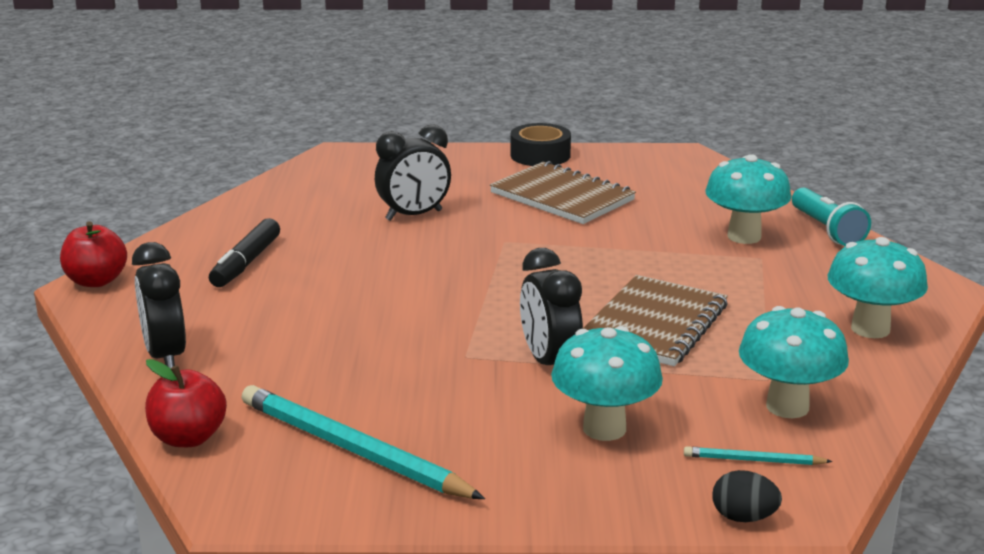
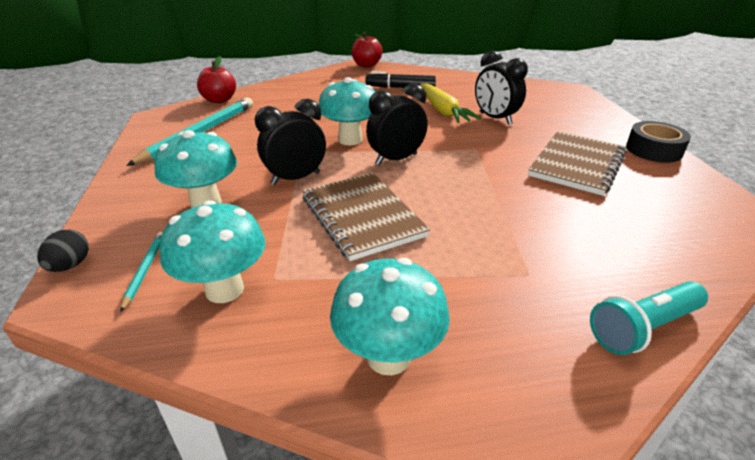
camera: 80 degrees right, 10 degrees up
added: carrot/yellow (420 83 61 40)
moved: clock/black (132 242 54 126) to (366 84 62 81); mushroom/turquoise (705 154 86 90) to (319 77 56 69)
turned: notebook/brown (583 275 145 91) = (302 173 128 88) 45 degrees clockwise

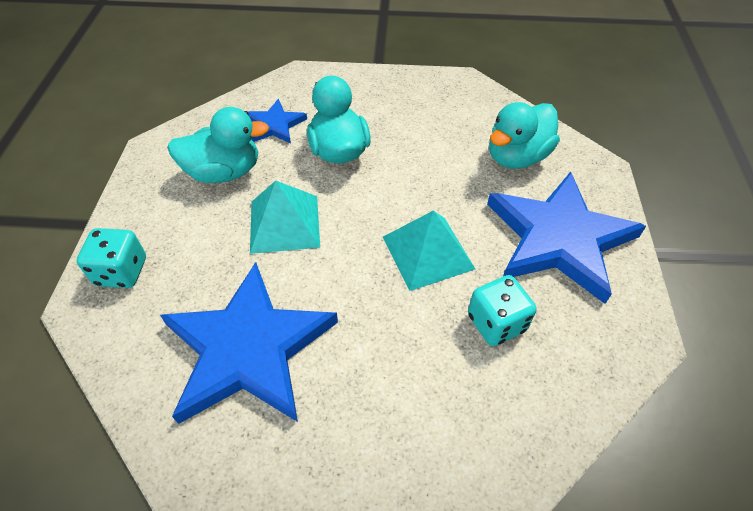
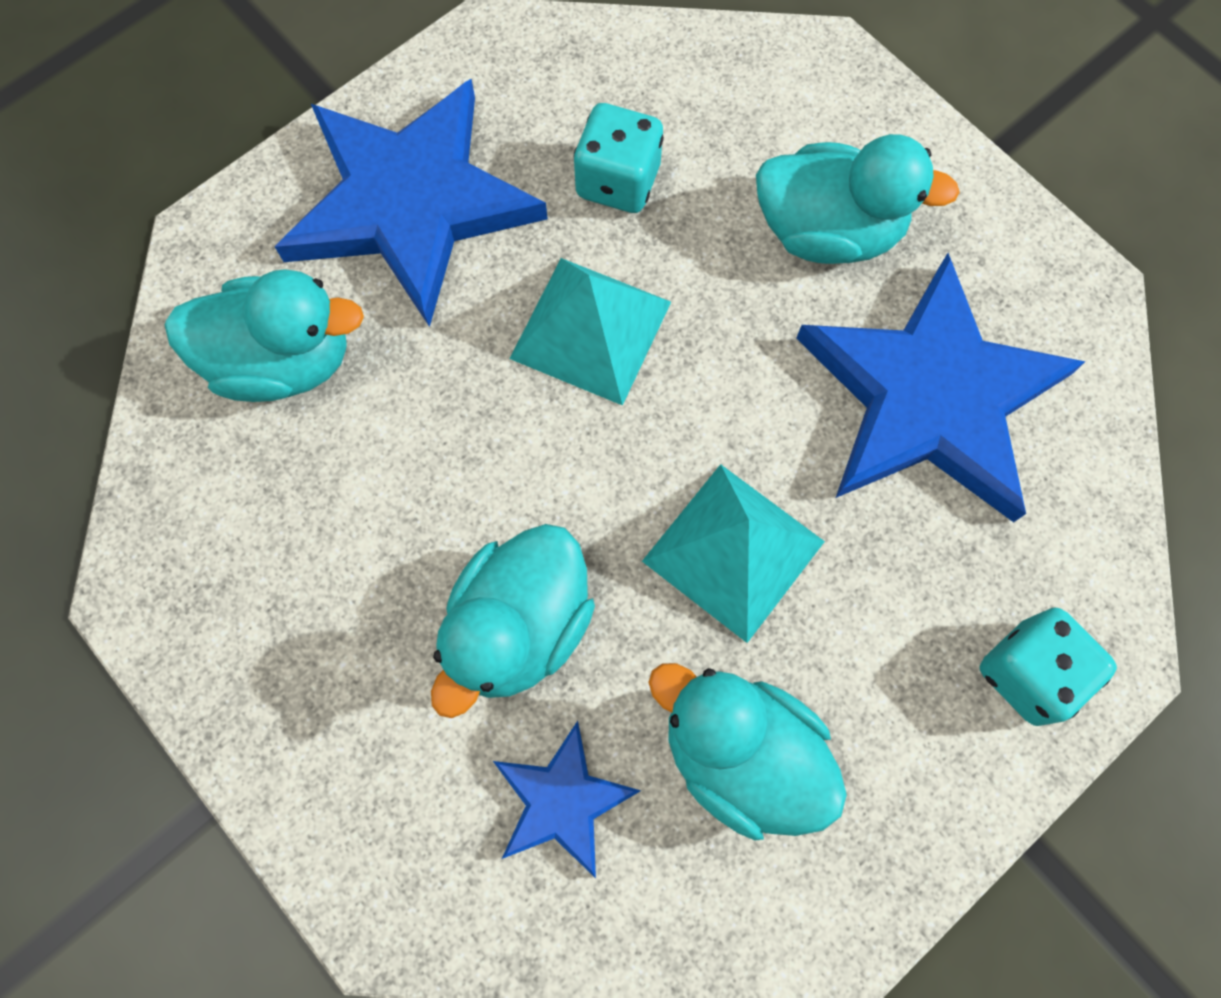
camera: 135 degrees left, 20 degrees up
added: duck/turquoise (756 134 204 130)

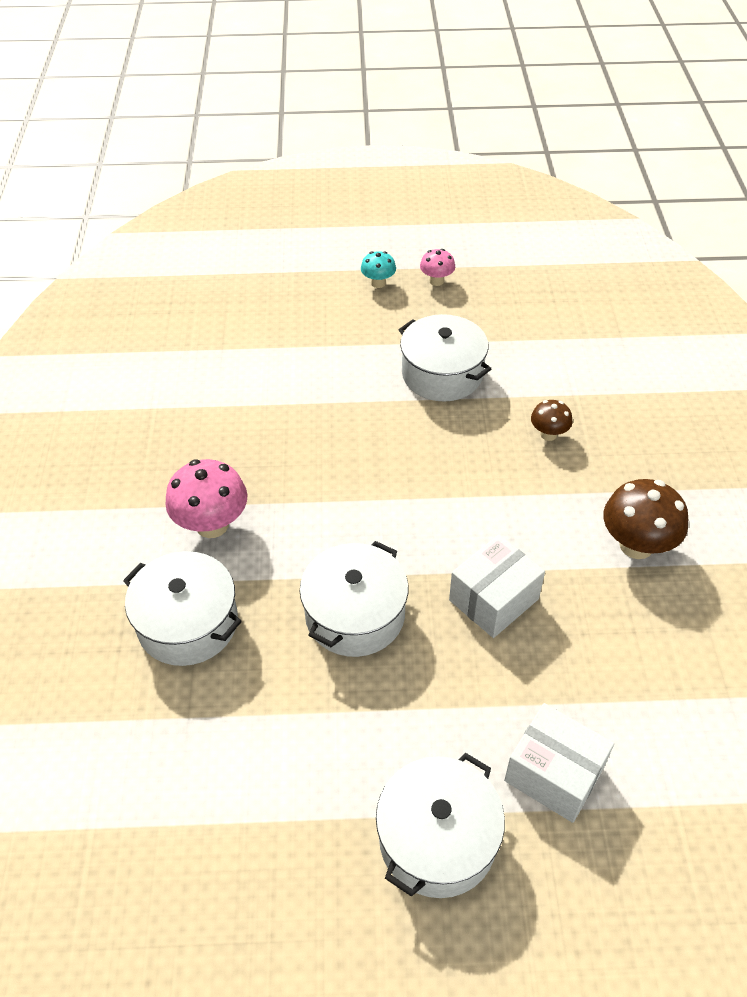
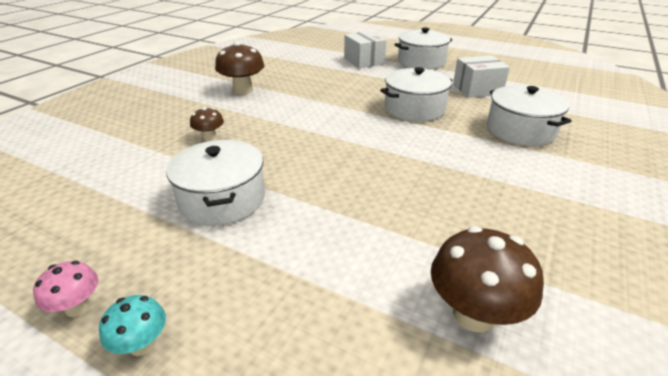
camera: 150 degrees left, 15 degrees down
removed: mushroom/pink (165 459 82 79)
added: mushroom/brown (431 226 113 106)
moved: box/white (449 535 96 103) to (453 56 57 42)

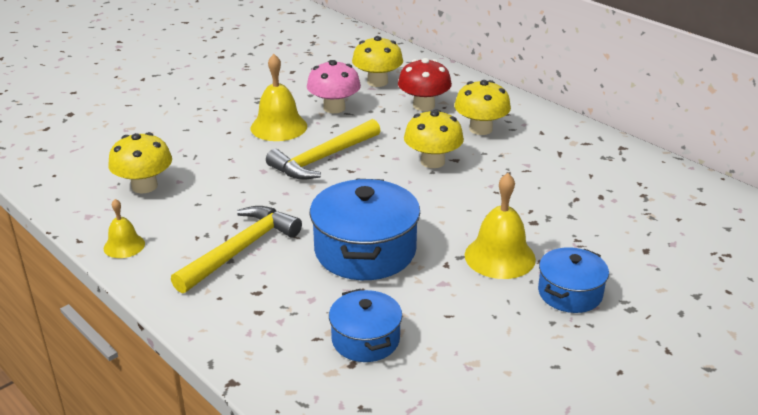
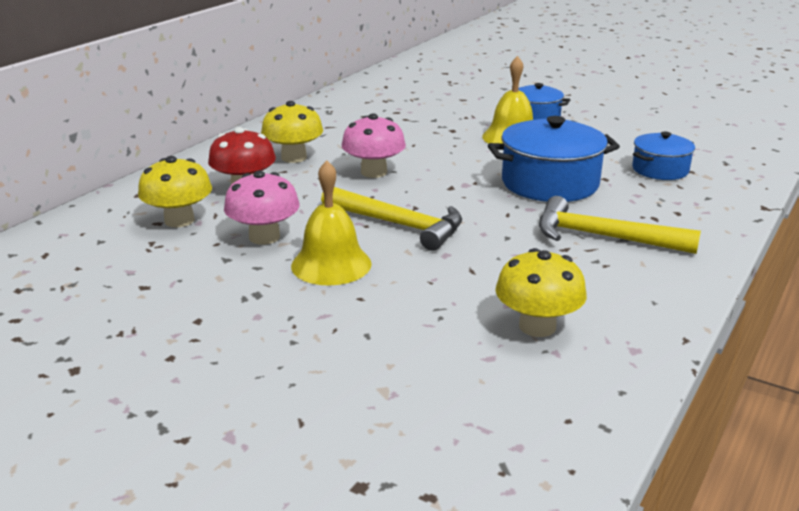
camera: 105 degrees left, 5 degrees down
removed: bell/yellow (104 199 41 59)
recoloured: mushroom/yellow (404 109 60 59) to mushroom/pink (342 113 64 65)

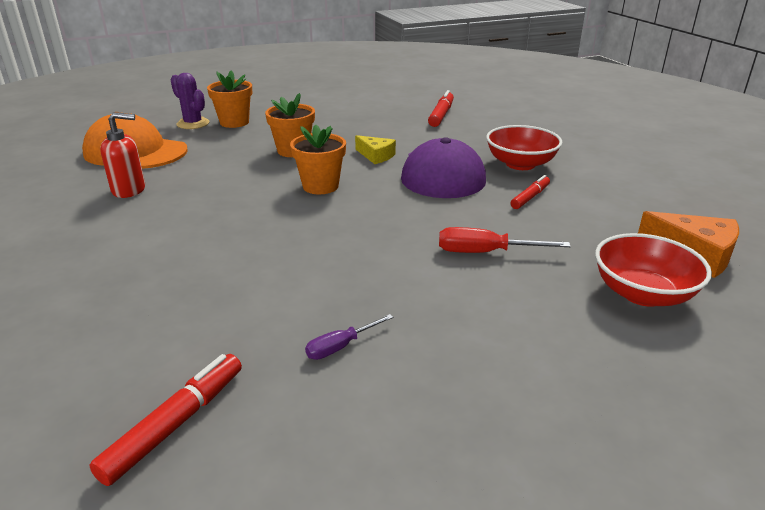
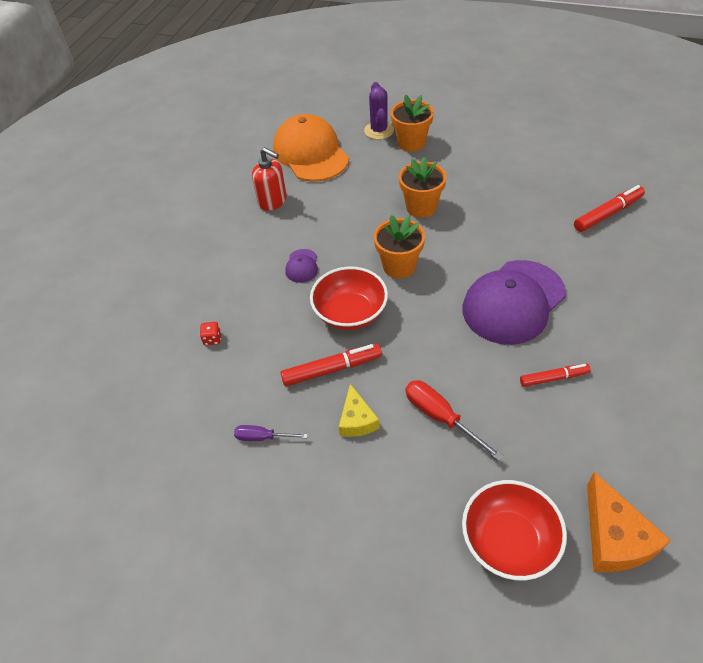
camera: 45 degrees right, 20 degrees up
added: dice/red (200 322 21 23); cap/purple (285 249 33 34)
moved: marker/red (89 354 153 132) to (280 344 102 42); cheese/yellow (355 135 41 29) to (339 384 40 53); bowl/red (486 125 77 45) to (310 267 78 63)

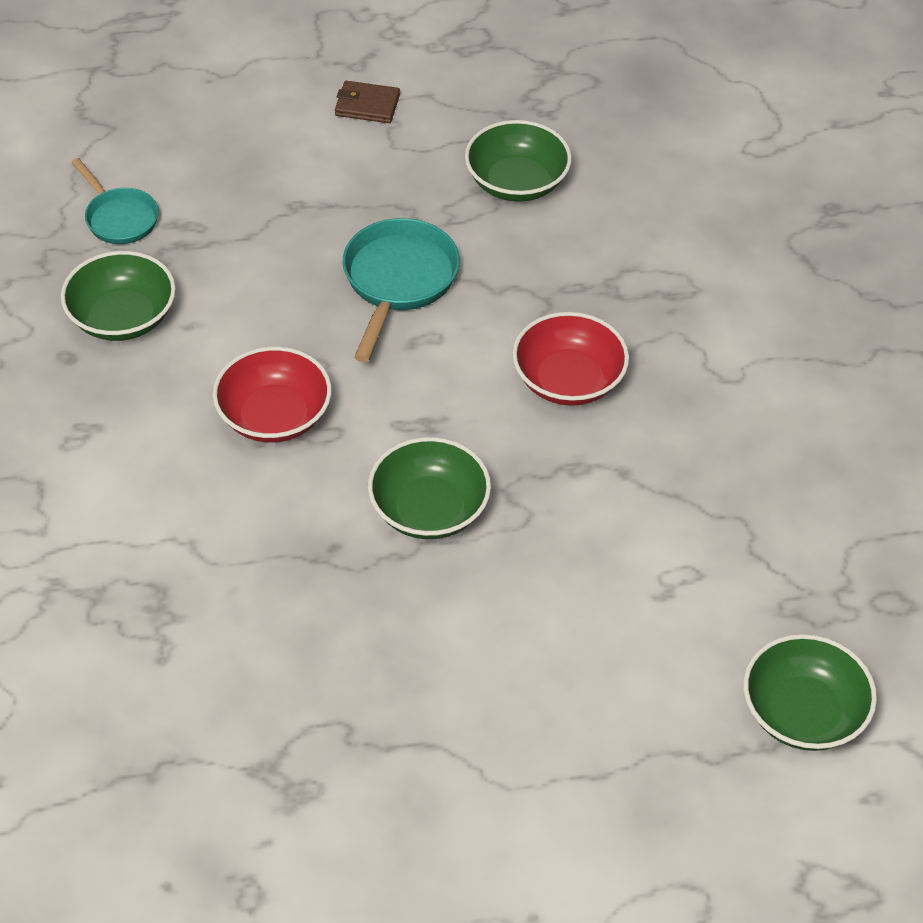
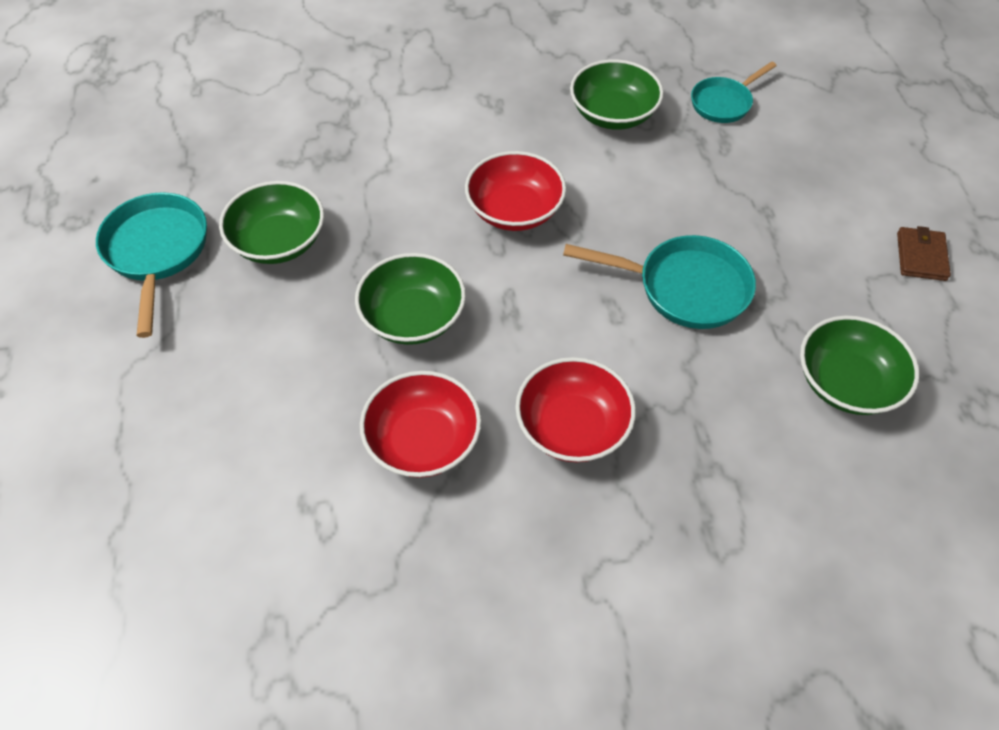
camera: 90 degrees right, 5 degrees up
added: pan/turquoise (96 192 111 146); bowl/red (360 371 121 107)
moved: bowl/green (743 634 134 117) to (219 181 105 83)

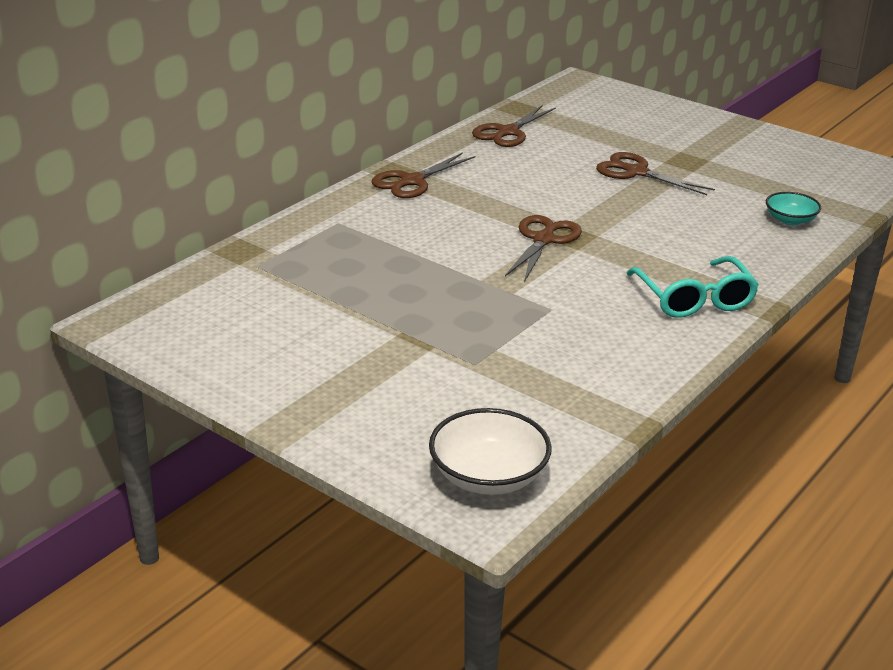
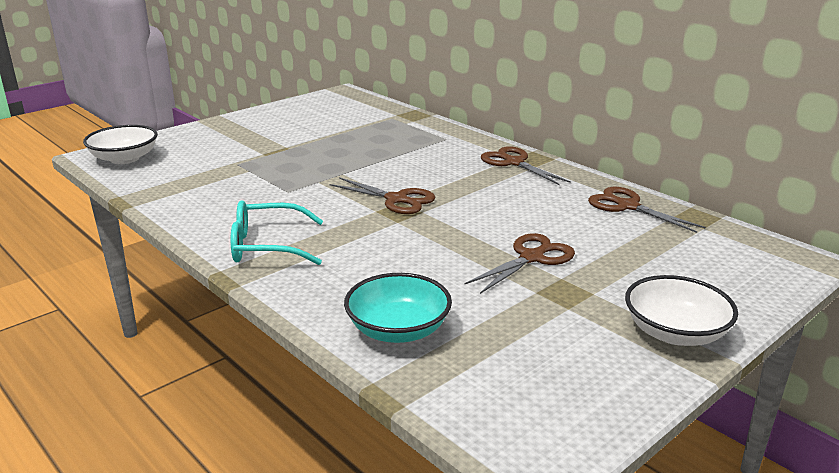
camera: 100 degrees right, 5 degrees down
added: bowl/white (625 275 113 71)
resized: bowl/turquoise (766 192 55 33) = (344 273 108 70) x1.62

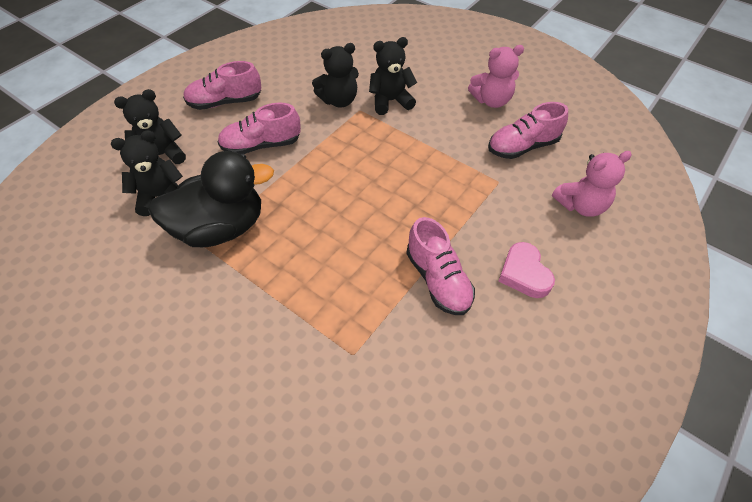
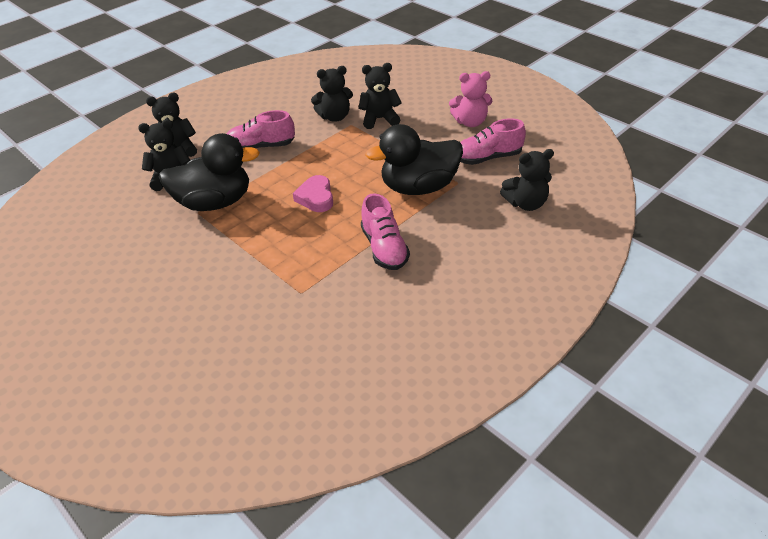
camera: 10 degrees right, 10 degrees down
removed: shoe/pink (183 61 78 49)
added: duck/black (366 124 97 71)
moved: heart/pink (499 242 56 56) to (293 175 40 37)
recoloured: teddy bear/pink (552 151 80 66) to teddy bear/black (500 149 54 62)

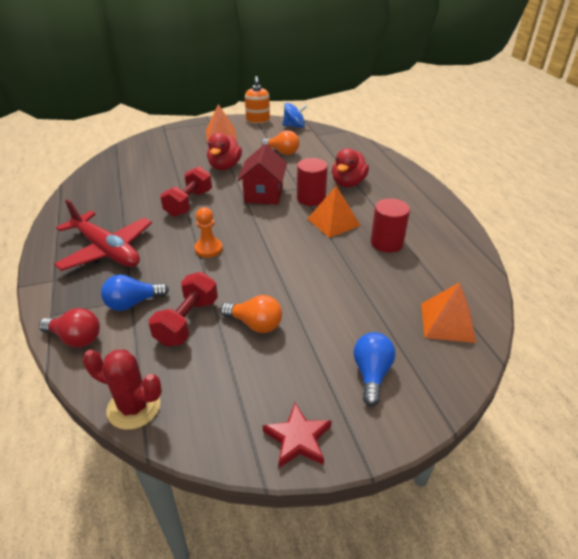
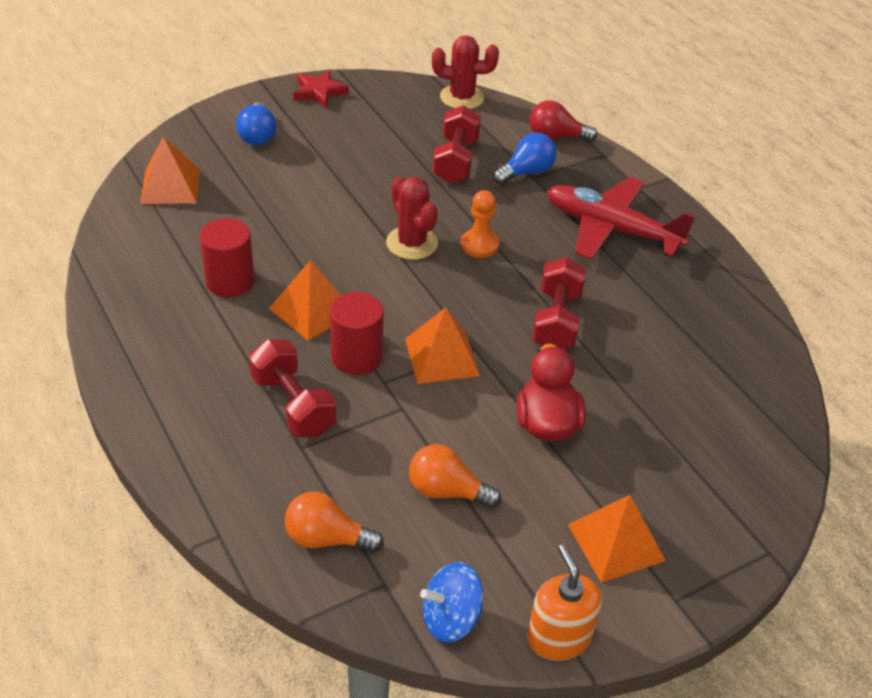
camera: 165 degrees right, 5 degrees up
added: cactus/red (386 176 52 84)
moved: light bulb/orange (220 295 62 38) to (285 492 99 61)
replaced: house/red (238 144 49 61) to pyramid/orange (405 307 75 77); duck/red (332 148 37 39) to dumbbell/red (249 339 87 98)

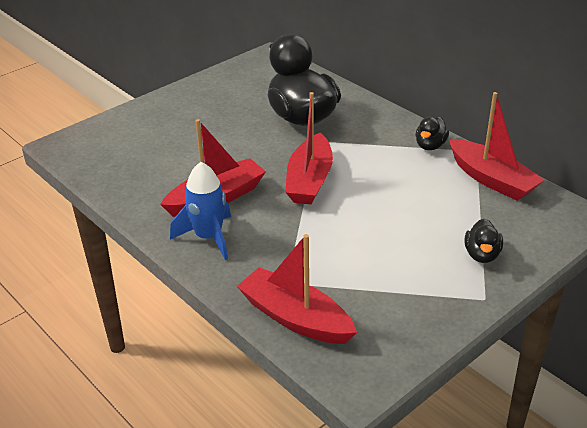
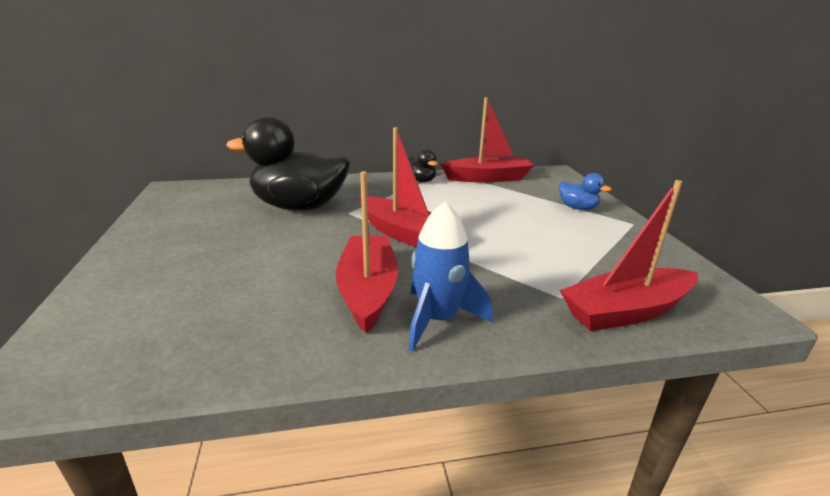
camera: 60 degrees left, 10 degrees down
recoloured: duck/black (465 219 38 44) to duck/blue (559 173 52 37)

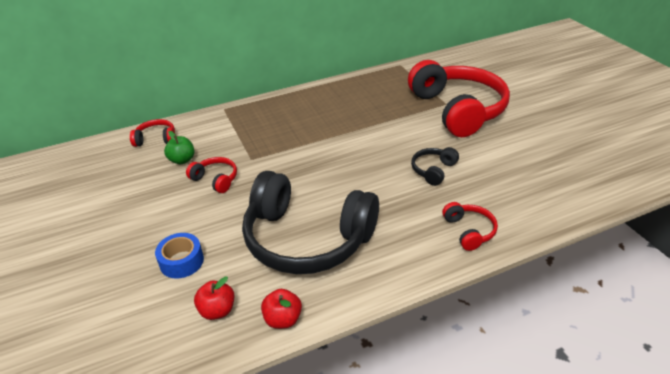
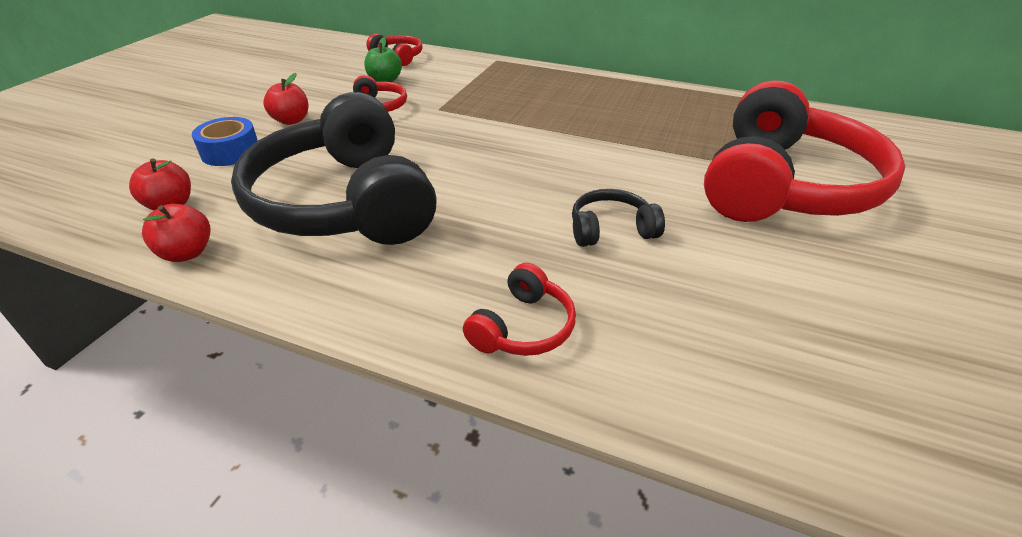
camera: 45 degrees right, 0 degrees up
added: apple/red (263 73 45 52)

